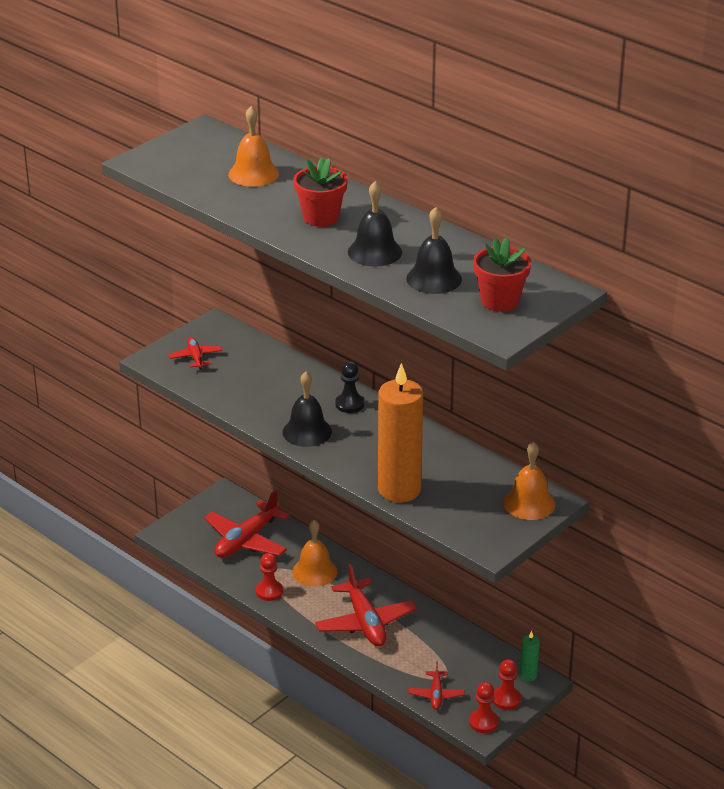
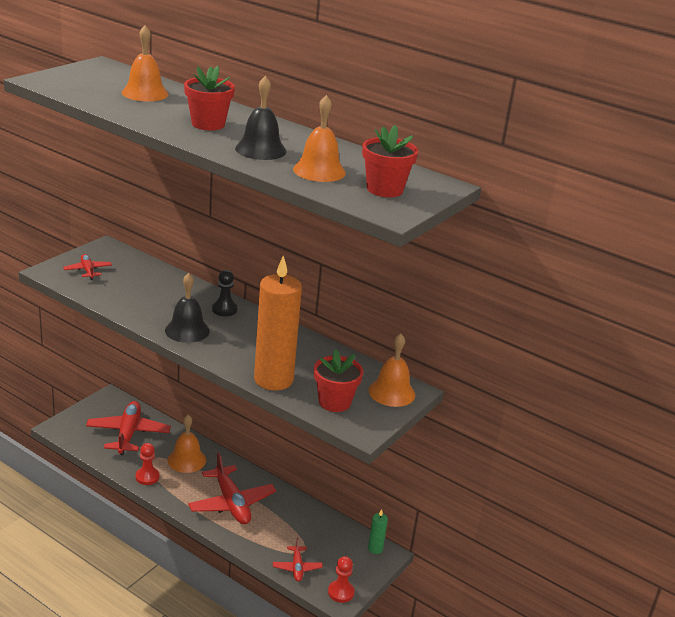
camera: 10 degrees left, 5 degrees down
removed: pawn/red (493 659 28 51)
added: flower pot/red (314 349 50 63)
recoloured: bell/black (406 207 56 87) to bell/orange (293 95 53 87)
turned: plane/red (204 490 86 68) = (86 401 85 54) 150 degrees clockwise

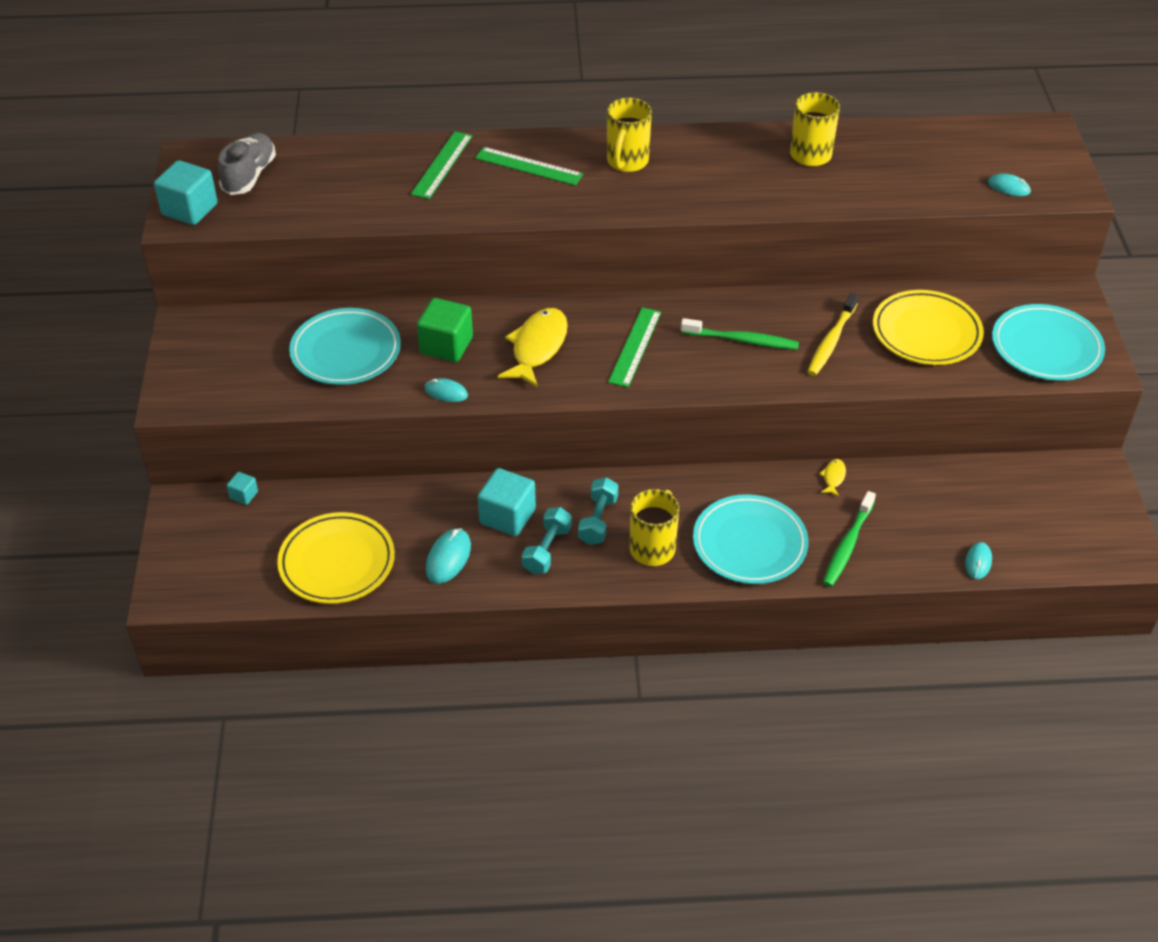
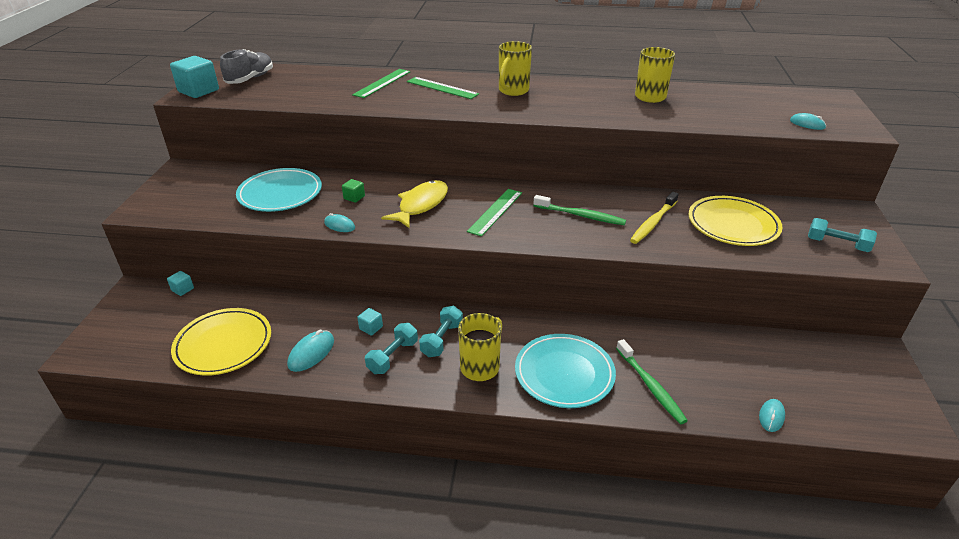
camera: 10 degrees right, 10 degrees down
removed: fish/yellow (819 459 27 38)
replaced: plate/turquoise (992 304 113 77) to dumbbell/turquoise (808 218 69 34)
turned: toothbrush/green (823 491 53 96) = (616 339 72 85) 60 degrees counterclockwise
resized: cube/green (417 298 56 64) = (342 179 23 24) x0.50; cube/turquoise (478 468 58 68) = (357 308 26 28) x0.50

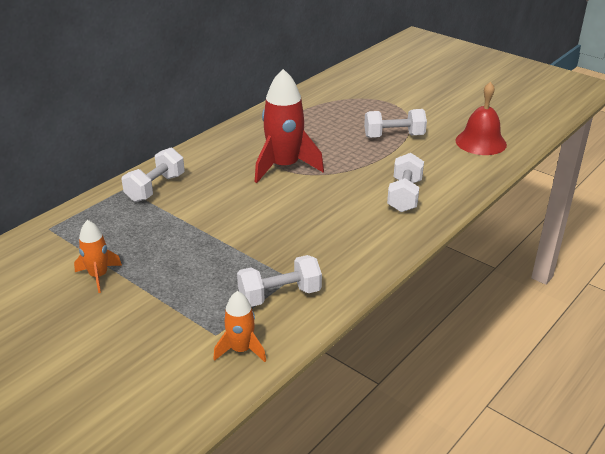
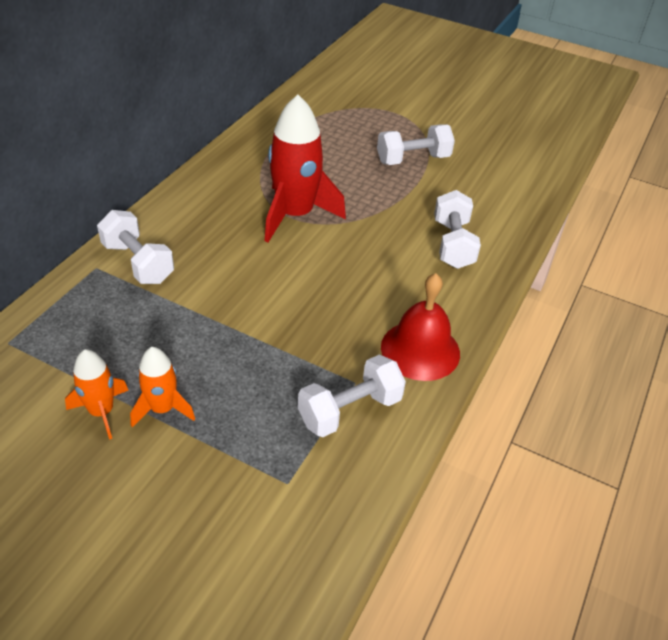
camera: 15 degrees left, 10 degrees up
moved: rocket/orange (213 291 53 71) to (130 347 65 80); bell/red (455 82 52 73) to (381 273 79 108)
turned: dumbbell/white (122 148 62 54) = (97 210 77 74) 60 degrees counterclockwise

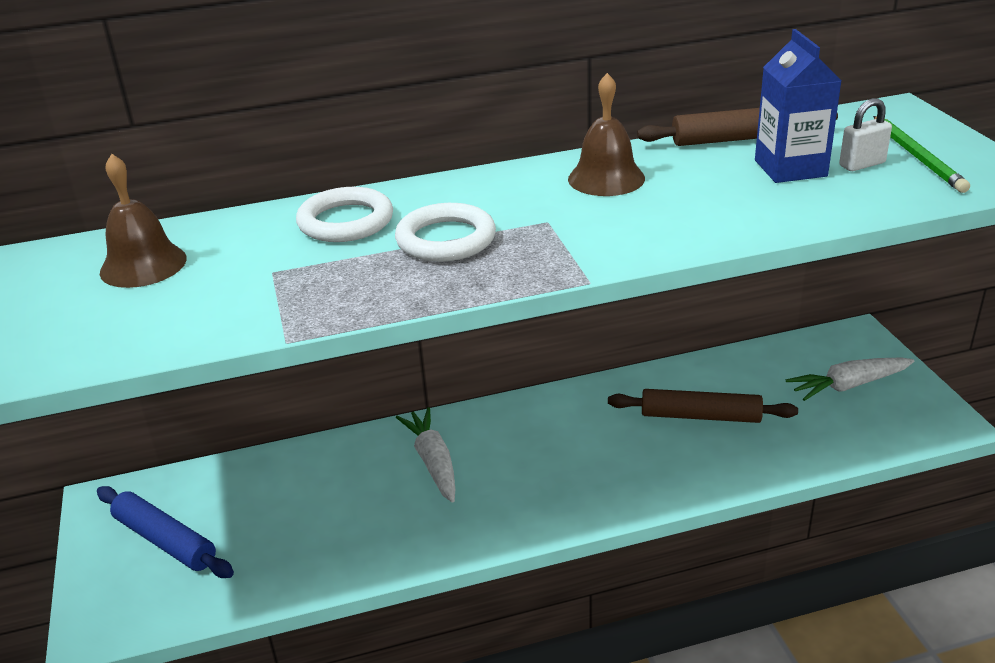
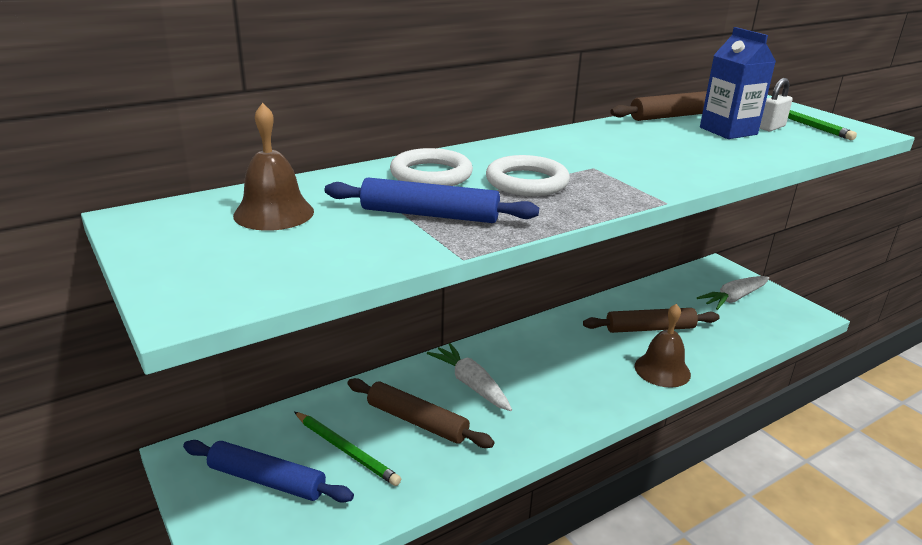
camera: 20 degrees left, 5 degrees down
added: pencil/green (294 412 107 74); rolling pin/blue (325 177 214 46); rolling pin/brown (347 378 147 70)
moved: bell/brown (568 73 77 123) to (635 304 56 84)

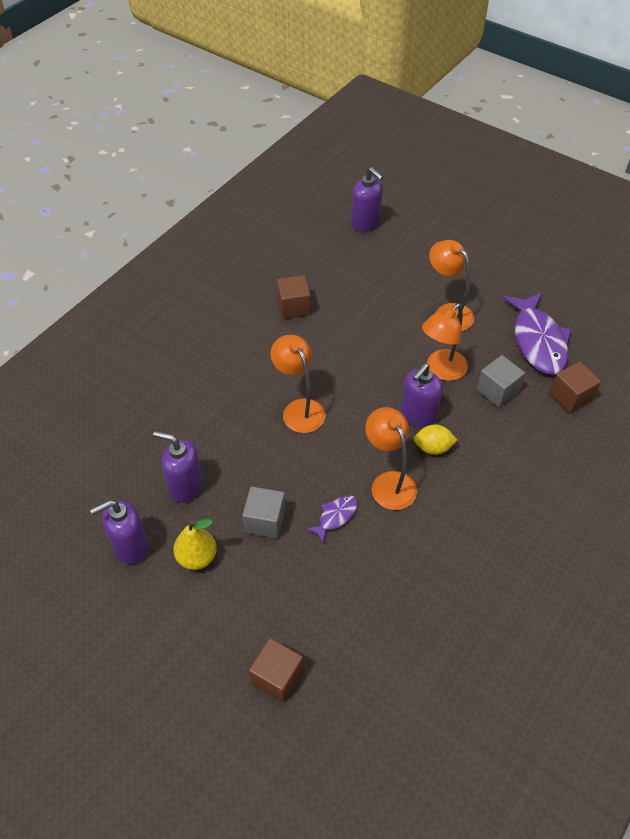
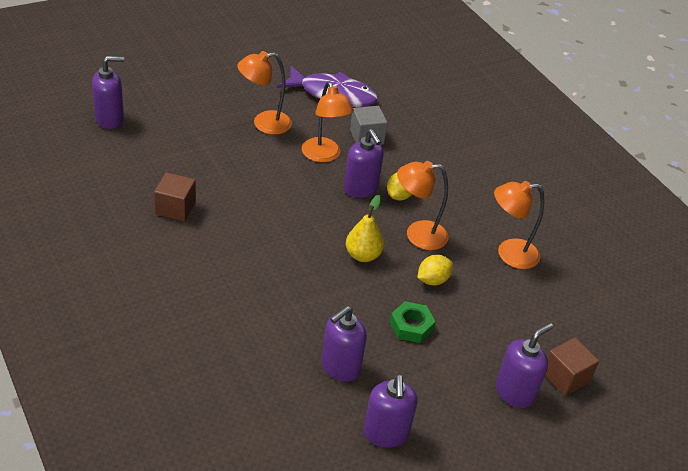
camera: 70 degrees left, 10 degrees down
removed: cube/brown (550 361 51 52)
added: soap dispenser/purple (496 323 57 85)
moved: pear/yellow (173 519 44 51) to (346 195 38 67); lamp/orange (271 335 55 98) to (494 181 50 88)
replaced: cube/grey (242 486 43 52) to nut/green (390 301 46 42); fish/purple (306 495 52 49) to lemon/yellow (417 255 36 30)

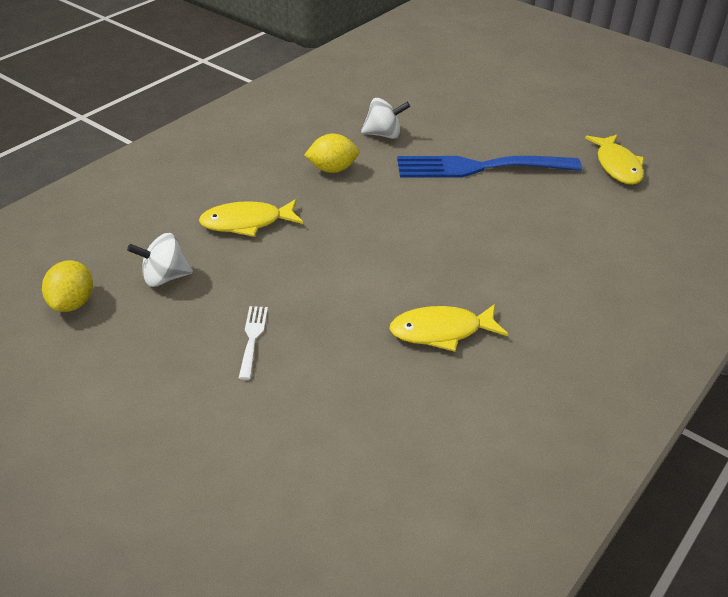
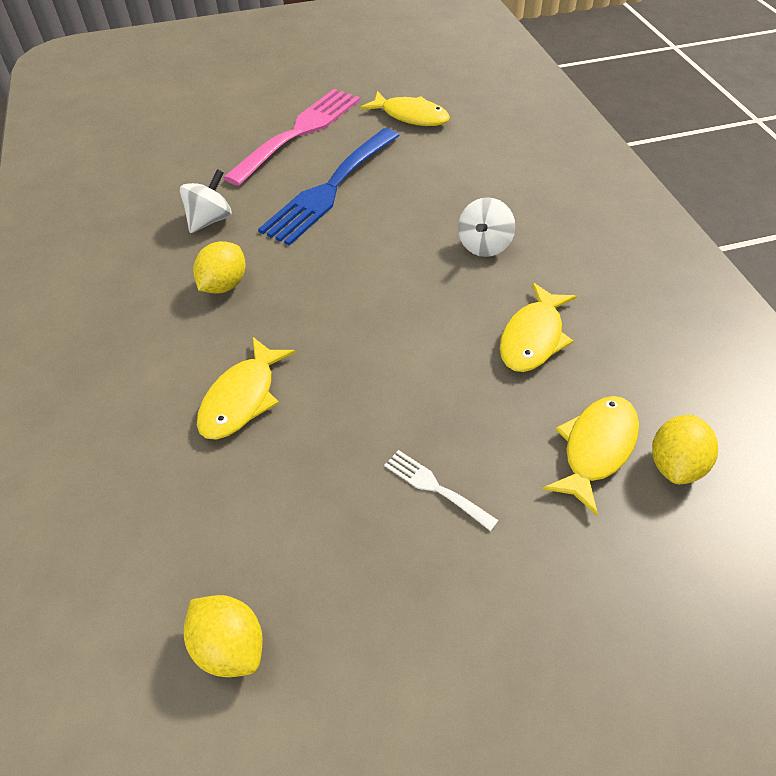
camera: 50 degrees left, 10 degrees up
added: fork/pink (223 89 137 97); fish/yellow (543 396 96 120); lemon/yellow (652 415 66 69)
moved: spinning top/white (127 233 66 54) to (458 197 57 60)

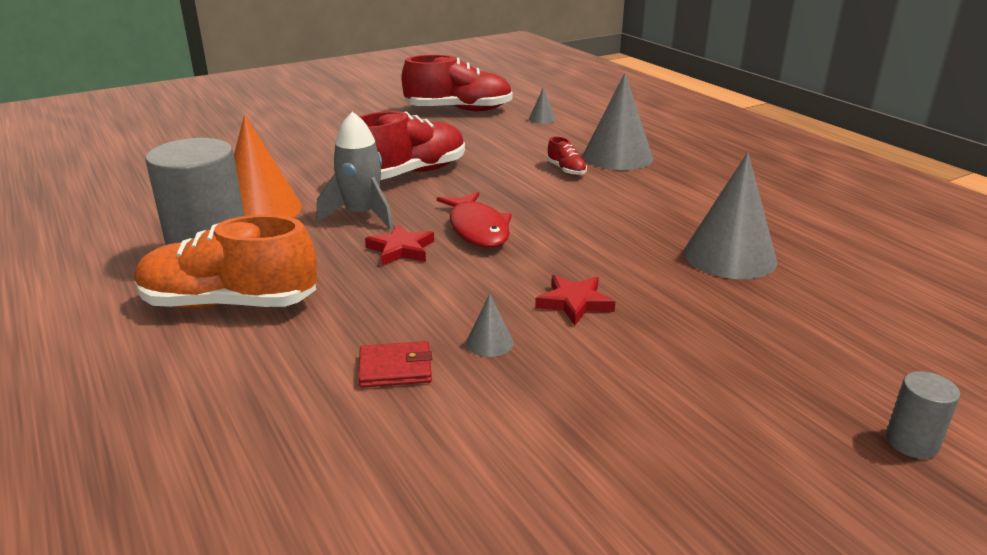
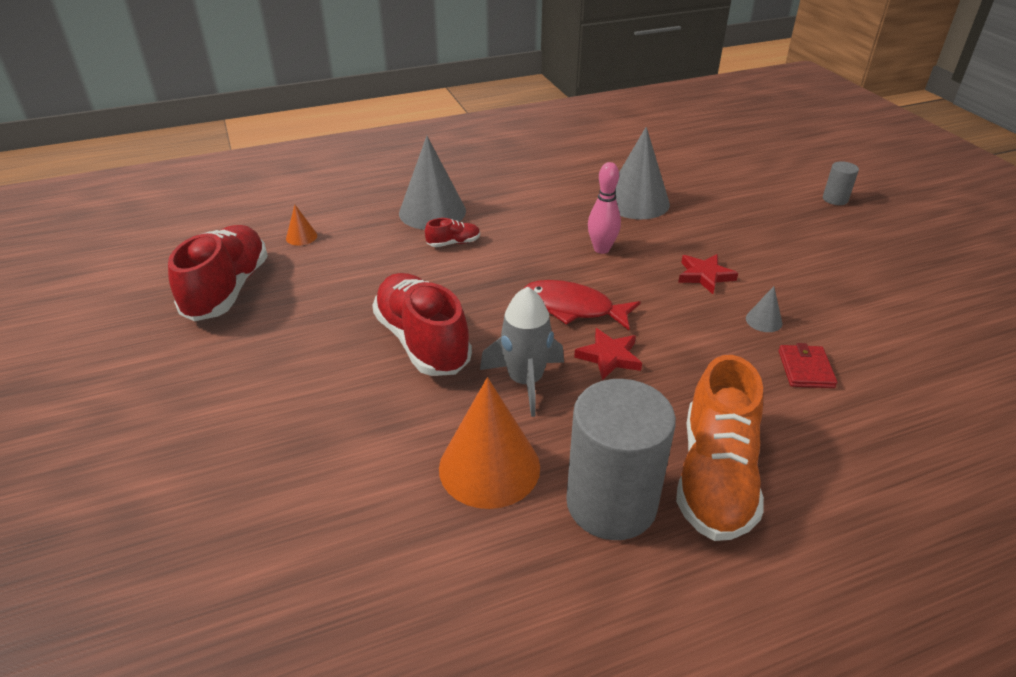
camera: 80 degrees left, 10 degrees up
added: bowling pin/pink (588 162 33 92)
recoloured: cone/grey (529 87 27 37) to cone/orange (286 205 31 41)
turned: fish/red (437 192 75 56) = (523 280 118 50) 150 degrees counterclockwise

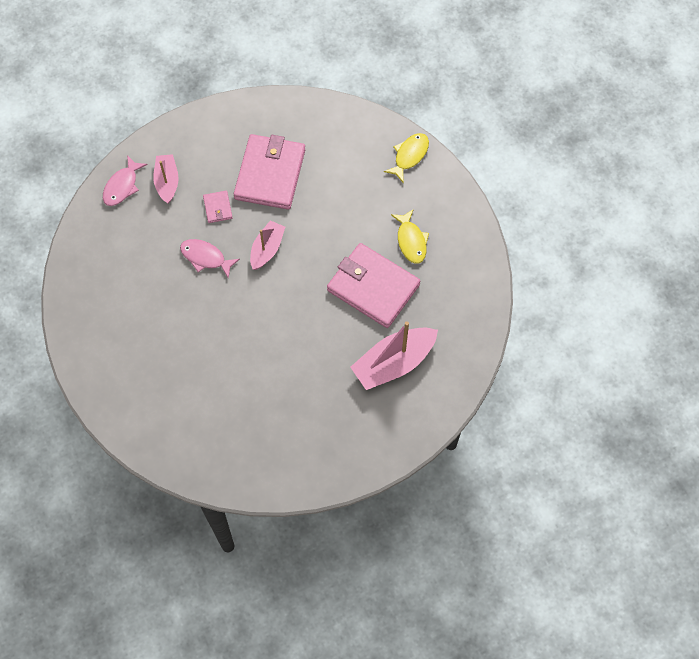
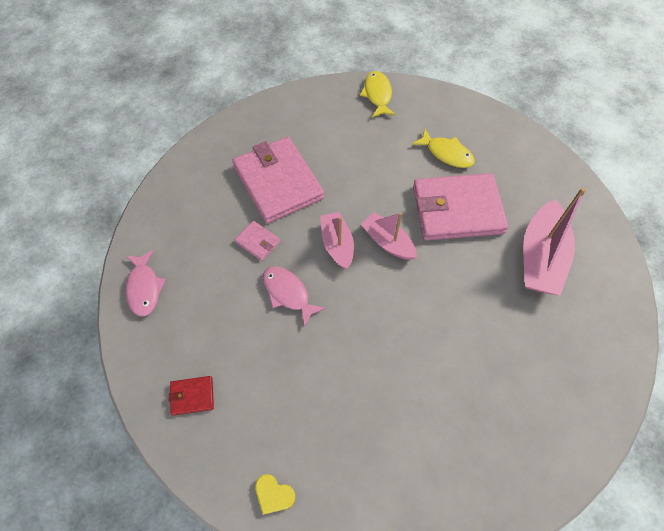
camera: 40 degrees left, 5 degrees down
added: wallet/red (169 376 45 40); heart/yellow (255 474 41 41)
moved: boat/pink (153 154 26 50) to (361 212 56 48)
turned: fish/pink (180 239 60 39) = (263 266 63 61) 60 degrees clockwise

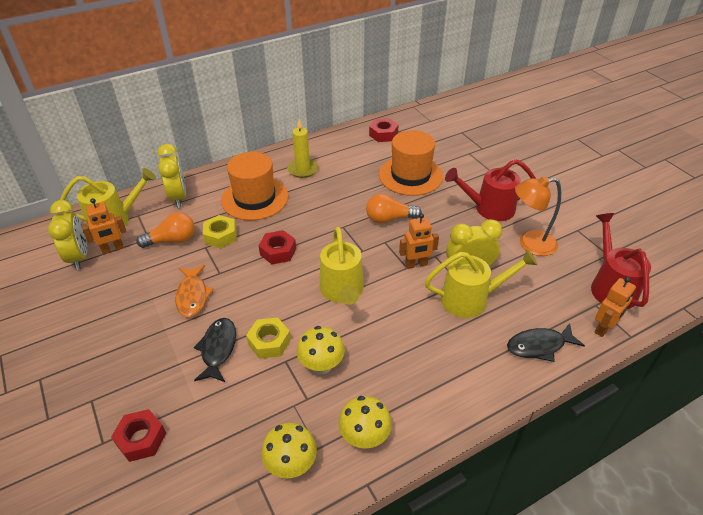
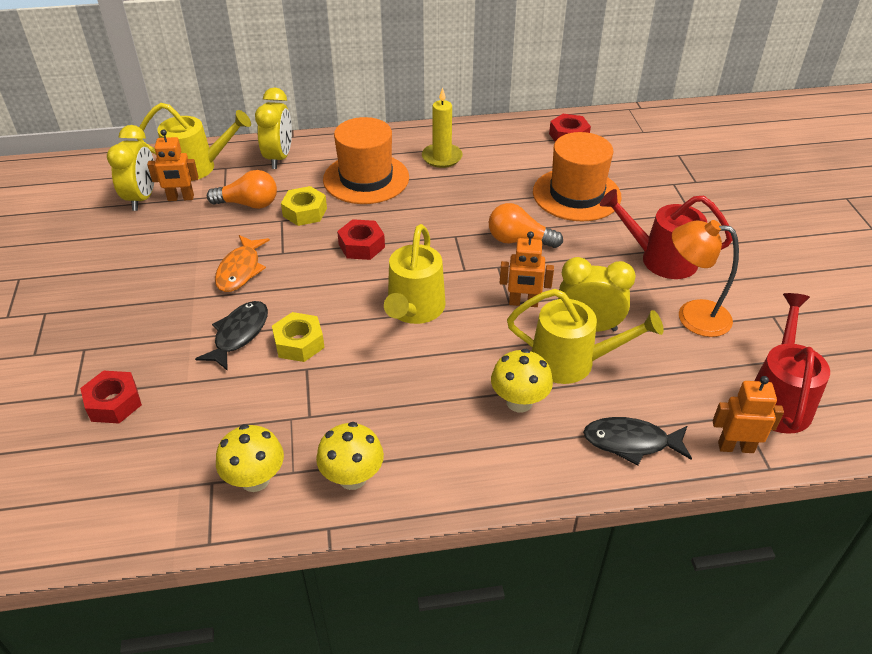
camera: 20 degrees right, 0 degrees up
moved: mushroom/yellow (297 326 48 48) to (491 349 62 63)
turned: robot/orange (594 277 42 60) = (713 376 71 77) 150 degrees counterclockwise

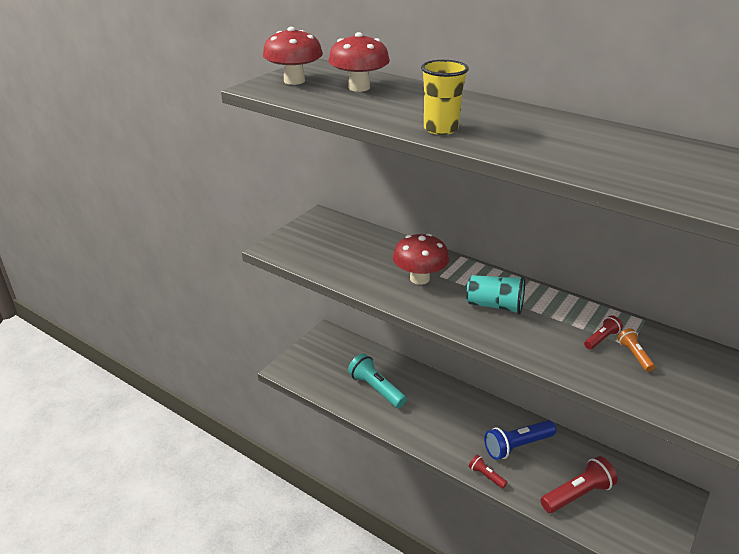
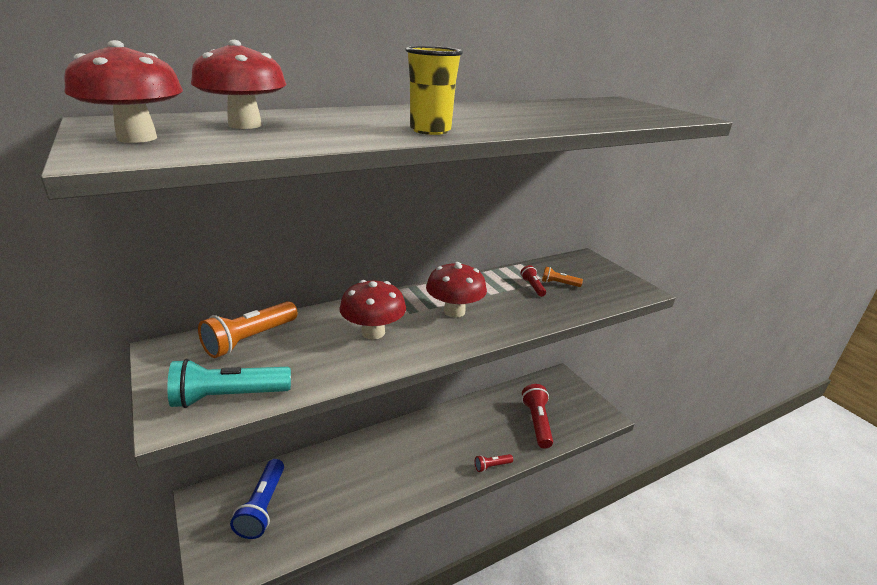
camera: 65 degrees left, 5 degrees down
added: flashlight/orange (198 301 100 57)
moved: flashlight/turquoise (348 353 59 55) to (167 359 124 49); flashlight/blue (484 420 72 40) to (230 459 54 80)
replaced: cup/turquoise (466 275 59 40) to mushroom/red (426 262 61 56)

